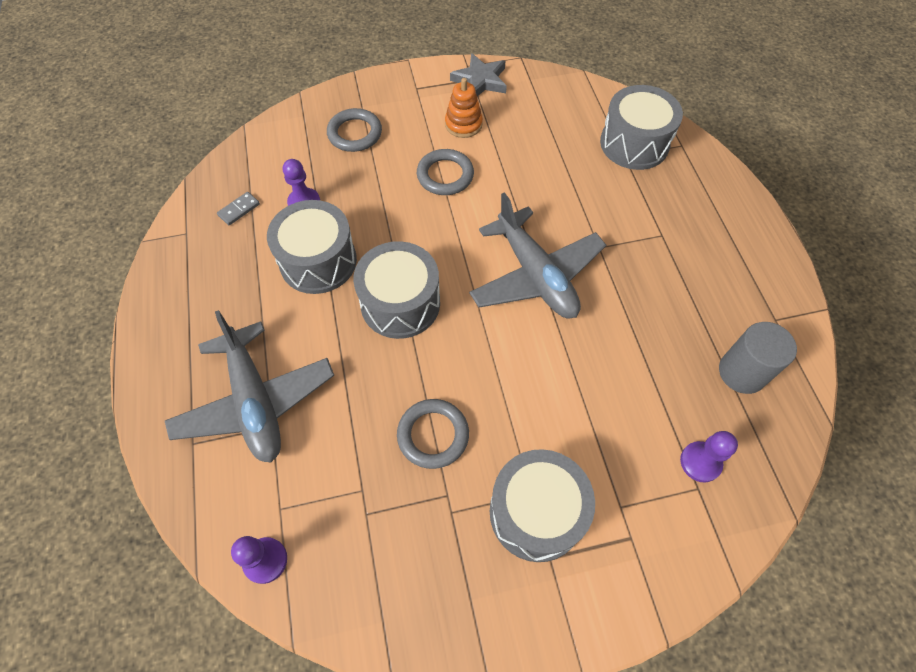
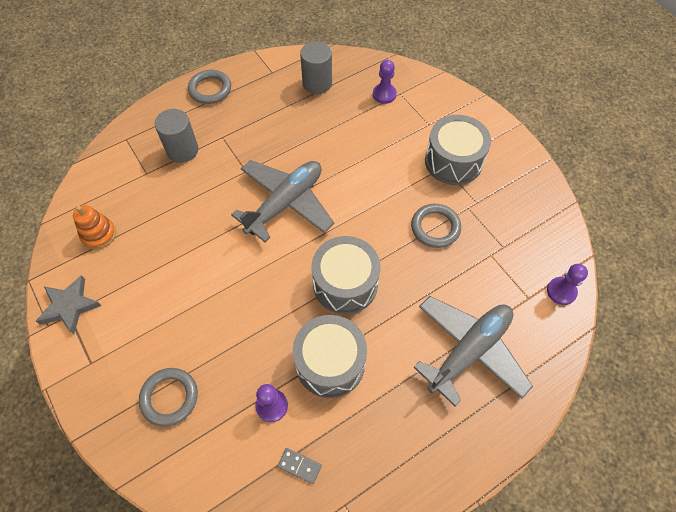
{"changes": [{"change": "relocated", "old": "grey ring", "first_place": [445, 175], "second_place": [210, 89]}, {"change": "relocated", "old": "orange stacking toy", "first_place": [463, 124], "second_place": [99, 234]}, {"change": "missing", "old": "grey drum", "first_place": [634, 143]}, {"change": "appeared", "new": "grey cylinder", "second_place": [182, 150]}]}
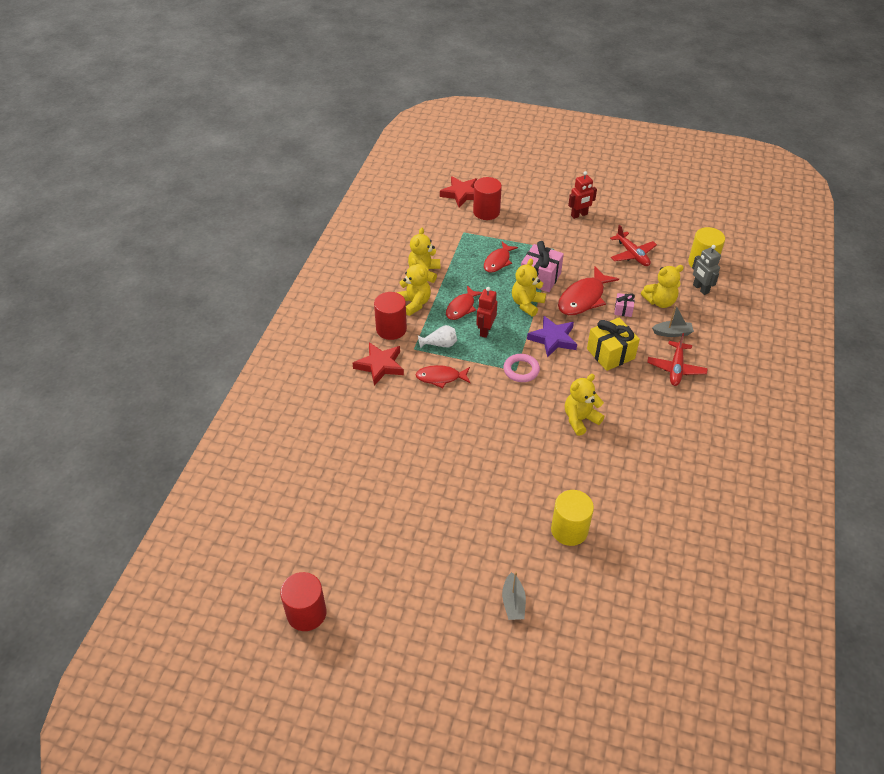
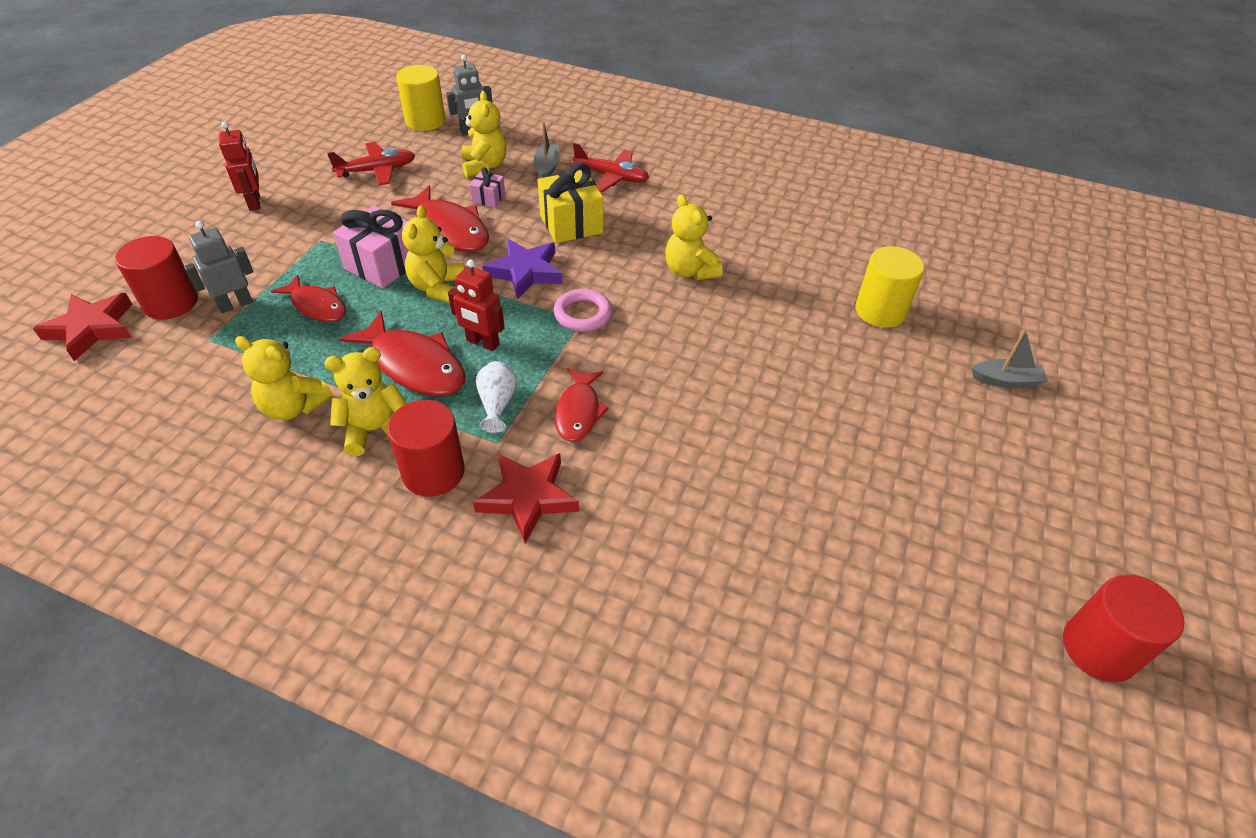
{"changes": [{"change": "size", "old": "red fish", "first_place": [461, 307], "second_place": [414, 365], "factor": 1.55}, {"change": "spun", "old": "yellow teddy bear", "first_place": [527, 304], "second_place": [438, 287], "degrees": 60}, {"change": "appeared", "new": "grey robot", "second_place": [235, 304]}]}
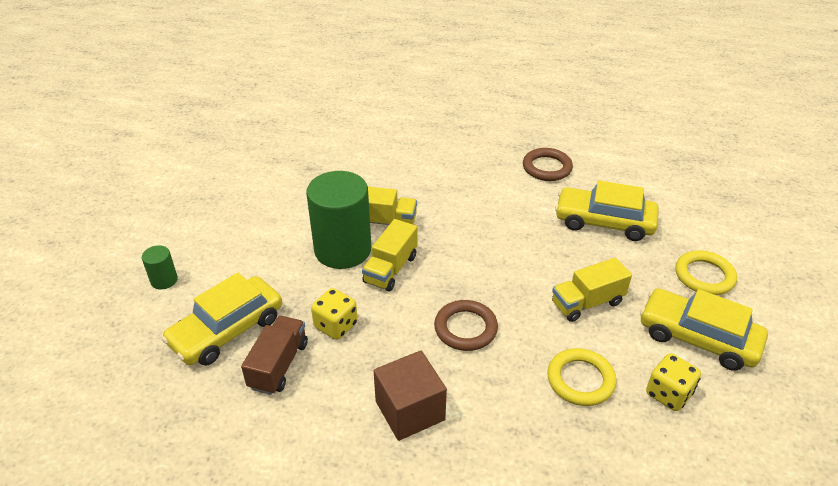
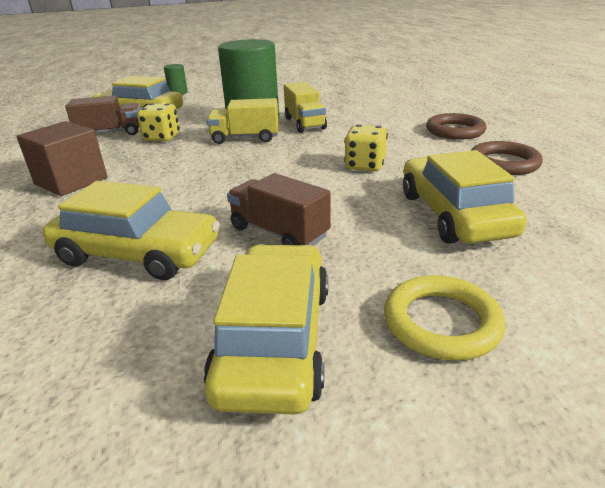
{"changes": [{"change": "relocated", "old": "brown ring", "first_place": [465, 328], "second_place": [455, 131]}, {"change": "exchanged", "old": "yellow ring", "new": "yellow car", "first_place": [580, 380], "second_place": [137, 253]}, {"change": "colour", "old": "yellow truck", "new": "brown truck", "first_place": [587, 303], "second_place": [279, 232]}, {"change": "relocated", "old": "yellow dice", "first_place": [668, 394], "second_place": [365, 166]}]}
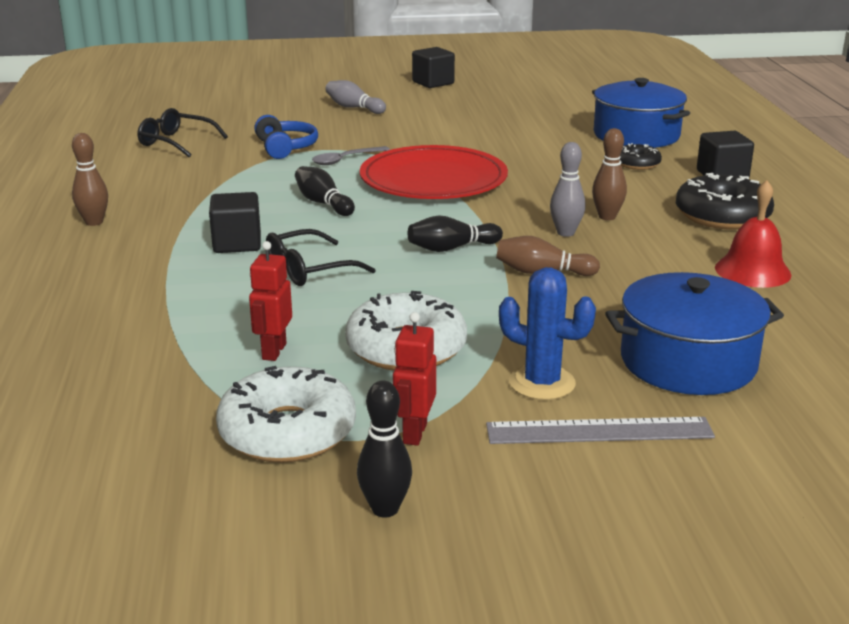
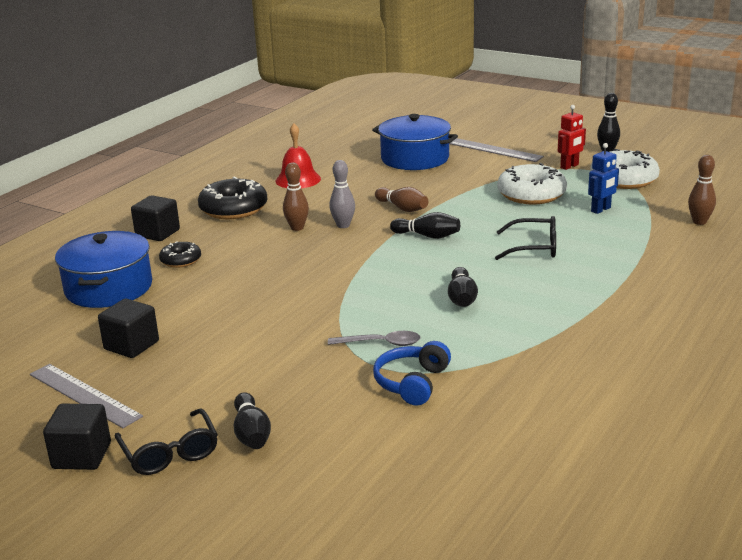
{"changes": [{"change": "relocated", "old": "brown bowling pin", "first_place": [94, 222], "second_place": [699, 222]}, {"change": "relocated", "old": "black glasses", "first_place": [176, 142], "second_place": [170, 453]}, {"change": "relocated", "old": "black cube", "first_place": [237, 243], "second_place": [131, 345]}, {"change": "colour", "old": "red robot", "new": "blue robot", "first_place": [273, 351], "second_place": [601, 210]}, {"change": "colour", "old": "grey bowling pin", "new": "black bowling pin", "first_place": [353, 108], "second_place": [251, 434]}, {"change": "missing", "old": "red plate", "first_place": [433, 179]}, {"change": "missing", "old": "blue cactus", "first_place": [542, 383]}, {"change": "appeared", "new": "grey ruler", "second_place": [84, 395]}]}
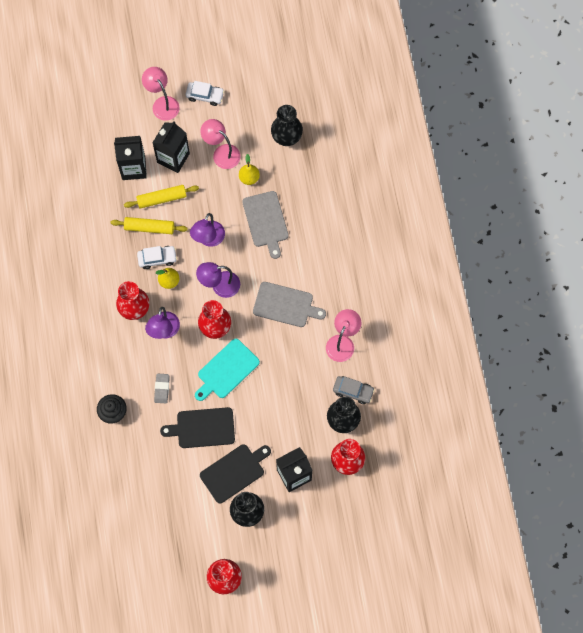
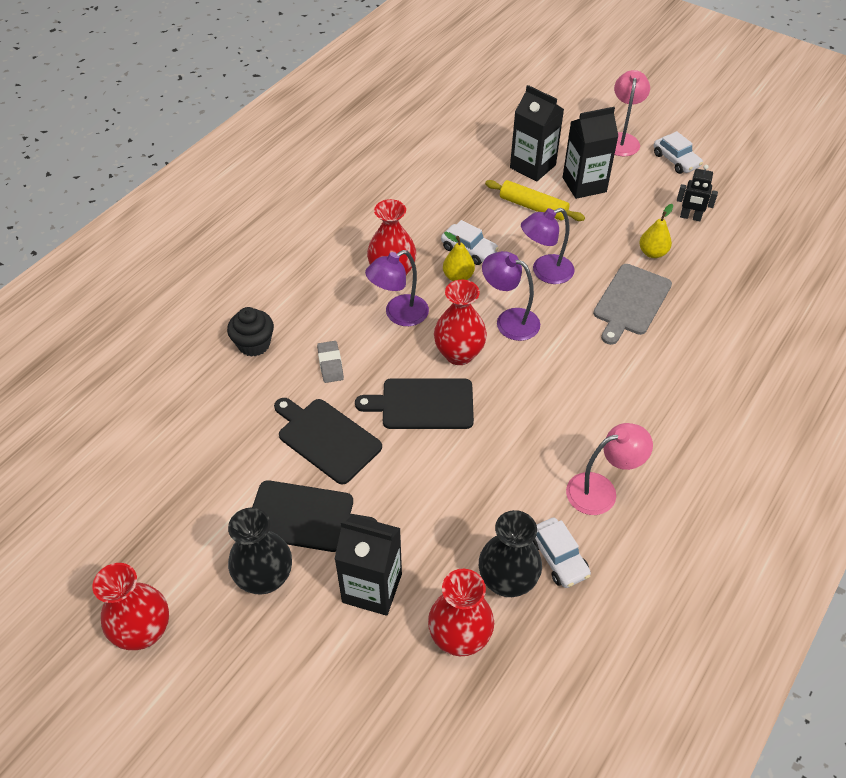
{"changes": [{"change": "missing", "old": "yellow rolling pin", "first_place": [149, 228]}, {"change": "spun", "old": "grey eraser", "first_place": [162, 389], "second_place": [330, 364], "degrees": -60}, {"change": "colour", "old": "turquoise cutting board", "new": "black cutting board", "first_place": [226, 370], "second_place": [423, 404]}, {"change": "missing", "old": "pink lamp", "first_place": [222, 153]}, {"change": "missing", "old": "grey cutting board", "first_place": [285, 305]}, {"change": "missing", "old": "black vase", "first_place": [286, 138]}, {"change": "colour", "old": "grey car", "new": "white car", "first_place": [353, 391], "second_place": [558, 557]}, {"change": "appeared", "new": "black robot", "second_place": [690, 217]}]}
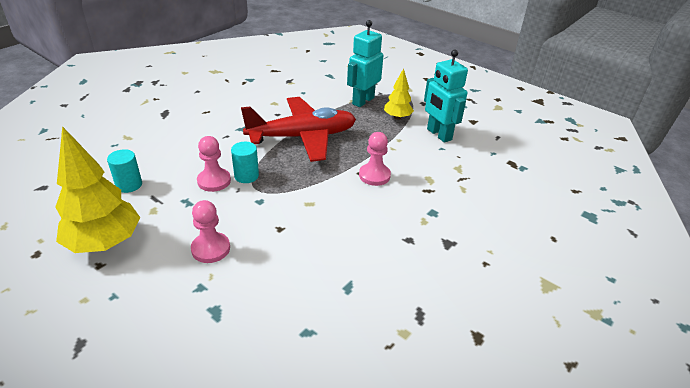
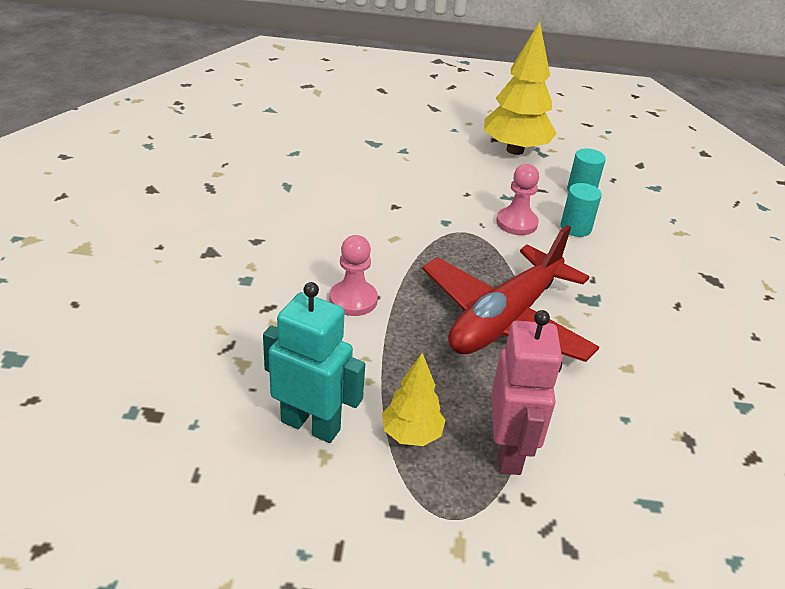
{"changes": [{"change": "missing", "old": "pink pawn", "first_place": [211, 249]}, {"change": "relocated", "old": "turquoise cylinder", "first_place": [246, 176], "second_place": [575, 228]}, {"change": "colour", "old": "turquoise robot", "new": "pink robot", "first_place": [363, 101], "second_place": [509, 451]}]}
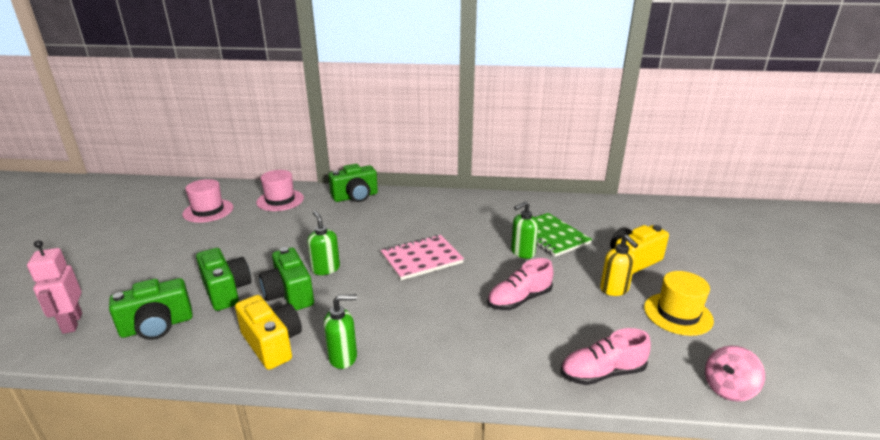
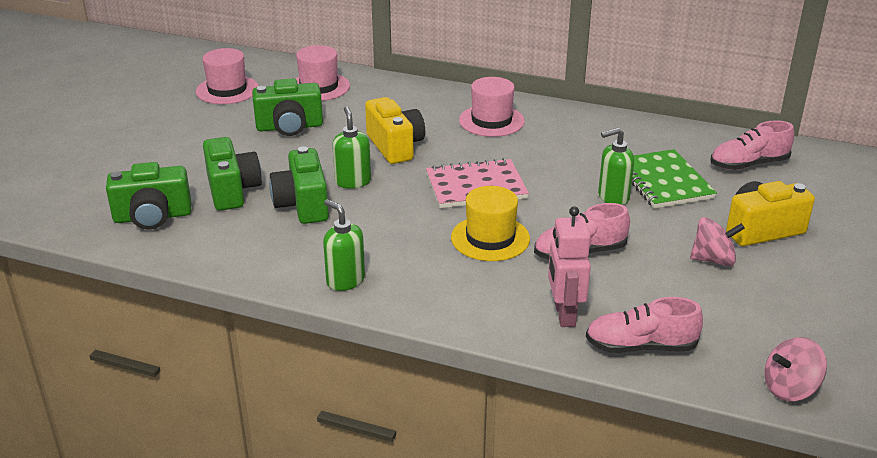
{"changes": [{"change": "relocated", "old": "pink robot", "first_place": [72, 323], "second_place": [564, 314]}, {"change": "relocated", "old": "yellow camera", "first_place": [272, 344], "second_place": [395, 146]}, {"change": "spun", "old": "green soap dispenser", "first_place": [343, 357], "second_place": [345, 280], "degrees": -135}, {"change": "relocated", "old": "green camera", "first_place": [355, 197], "second_place": [289, 127]}, {"change": "exchanged", "old": "yellow soap dispenser", "new": "pink spinning top", "first_place": [614, 289], "second_place": [713, 260]}, {"change": "relocated", "old": "yellow hat", "first_place": [678, 314], "second_place": [490, 238]}, {"change": "appeared", "new": "pink hat", "second_place": [491, 121]}, {"change": "appeared", "new": "pink shoe", "second_place": [748, 164]}]}
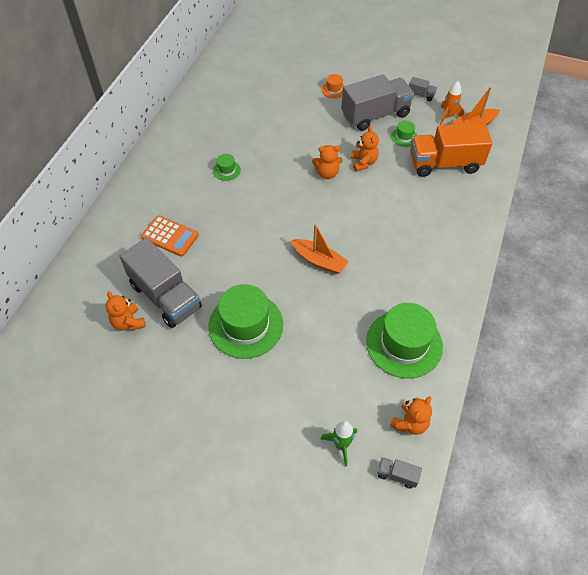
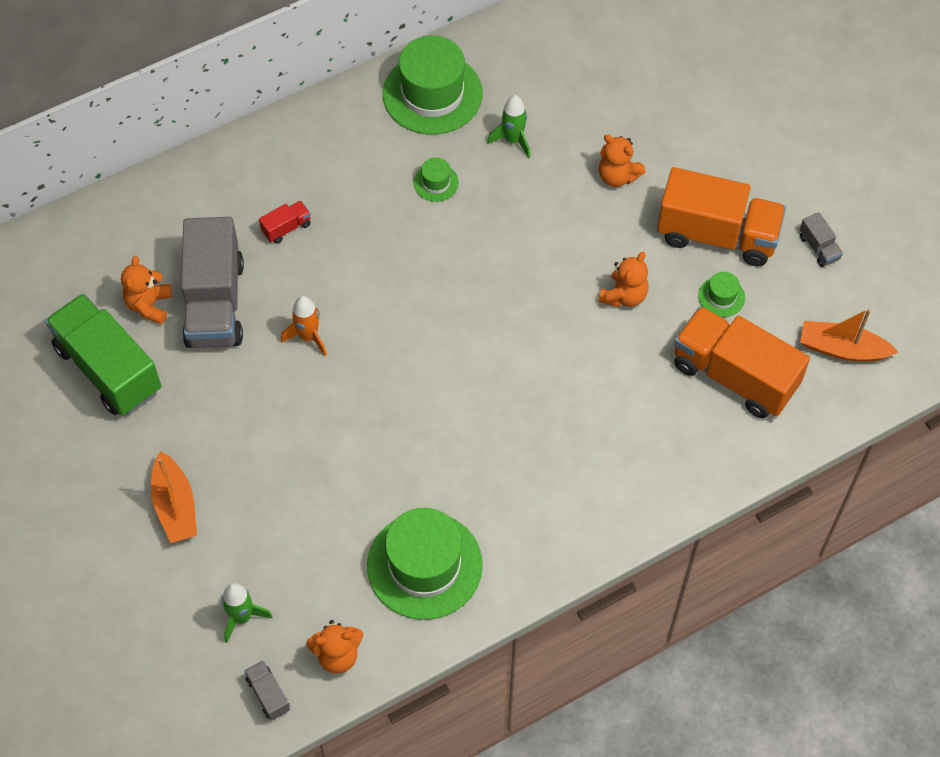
{"changes": [{"change": "exchanged", "old": "orange calculator", "new": "red truck", "first_place": [170, 236], "second_place": [286, 228]}, {"change": "relocated", "old": "green hat", "first_place": [245, 325], "second_place": [432, 94]}, {"change": "relocated", "old": "orange boat", "first_place": [319, 261], "second_place": [175, 506]}, {"change": "relocated", "old": "orange teddy bear", "first_place": [327, 173], "second_place": [617, 176]}, {"change": "missing", "old": "orange hat", "first_place": [334, 90]}, {"change": "colour", "old": "grey truck", "new": "orange truck", "first_place": [375, 115], "second_place": [717, 235]}, {"change": "relocated", "old": "orange rocket", "first_place": [448, 116], "second_place": [308, 337]}, {"change": "appeared", "new": "green truck", "second_place": [109, 369]}, {"change": "appeared", "new": "green rocket", "second_place": [513, 140]}]}
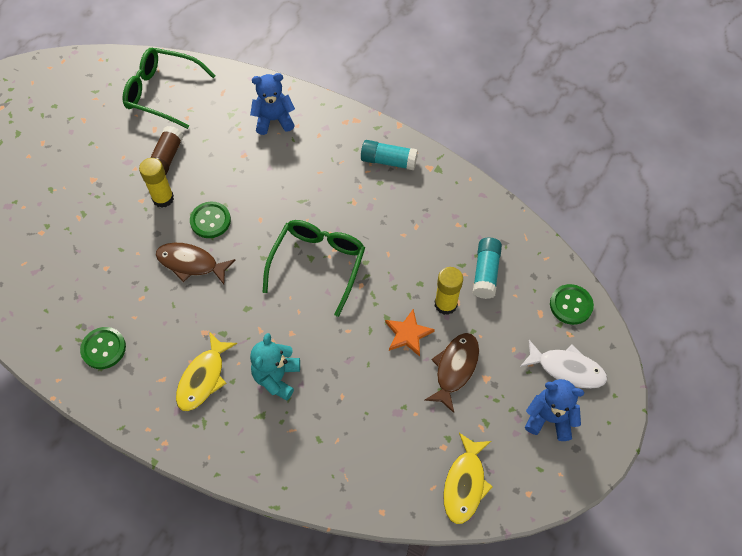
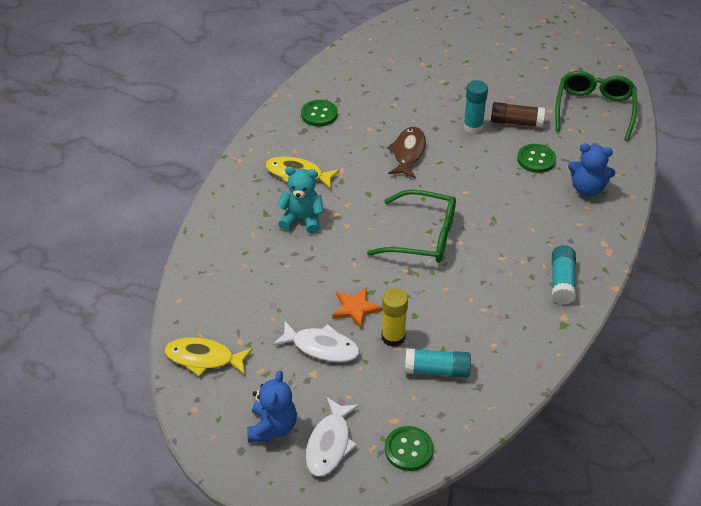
{"changes": [{"change": "colour", "old": "yellow glue stick", "new": "turquoise glue stick", "first_place": [163, 198], "second_place": [473, 127]}, {"change": "relocated", "old": "green button", "first_place": [210, 221], "second_place": [536, 159]}, {"change": "spun", "old": "blue teddy bear", "first_place": [274, 120], "second_place": [587, 189], "degrees": 120}, {"change": "colour", "old": "brown fish", "new": "white fish", "first_place": [455, 368], "second_place": [321, 347]}]}
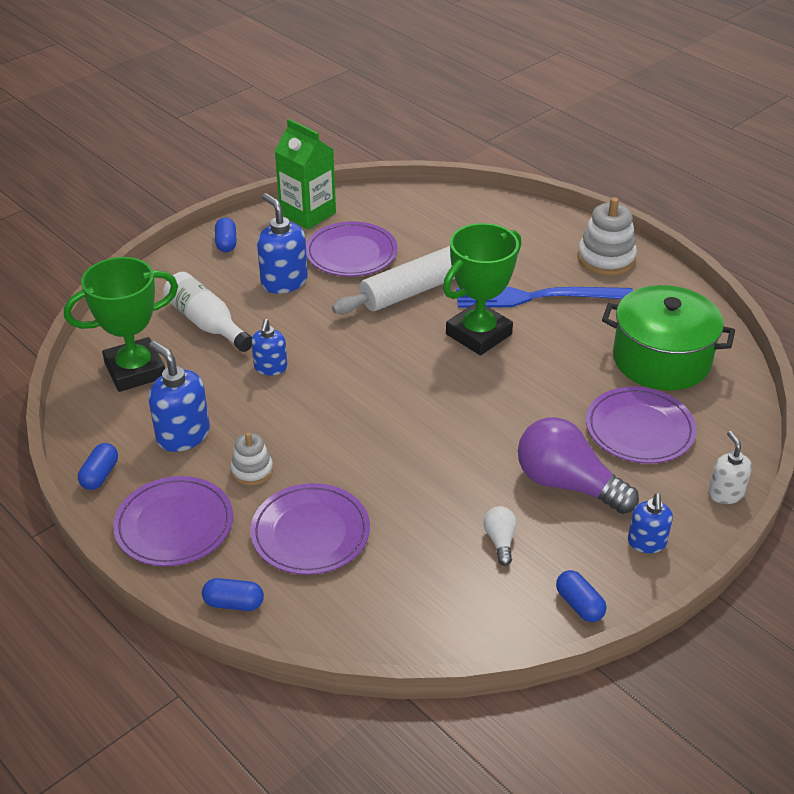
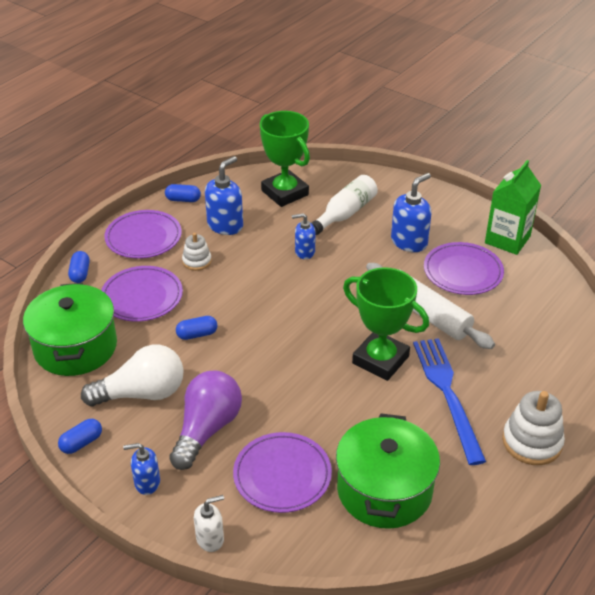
{"changes": [{"change": "relocated", "old": "blue capsule", "first_place": [226, 243], "second_place": [197, 334]}, {"change": "size", "old": "white light bulb", "first_place": [500, 541], "second_place": [142, 393], "factor": 2.19}, {"change": "appeared", "new": "green pot", "second_place": [75, 347]}]}
